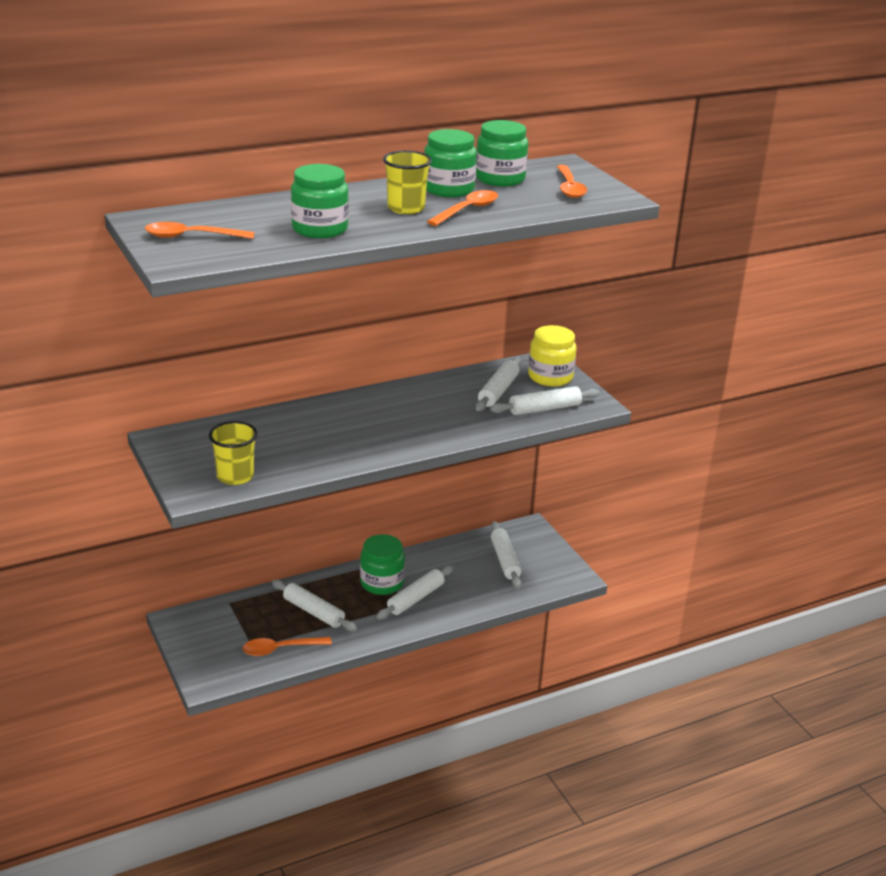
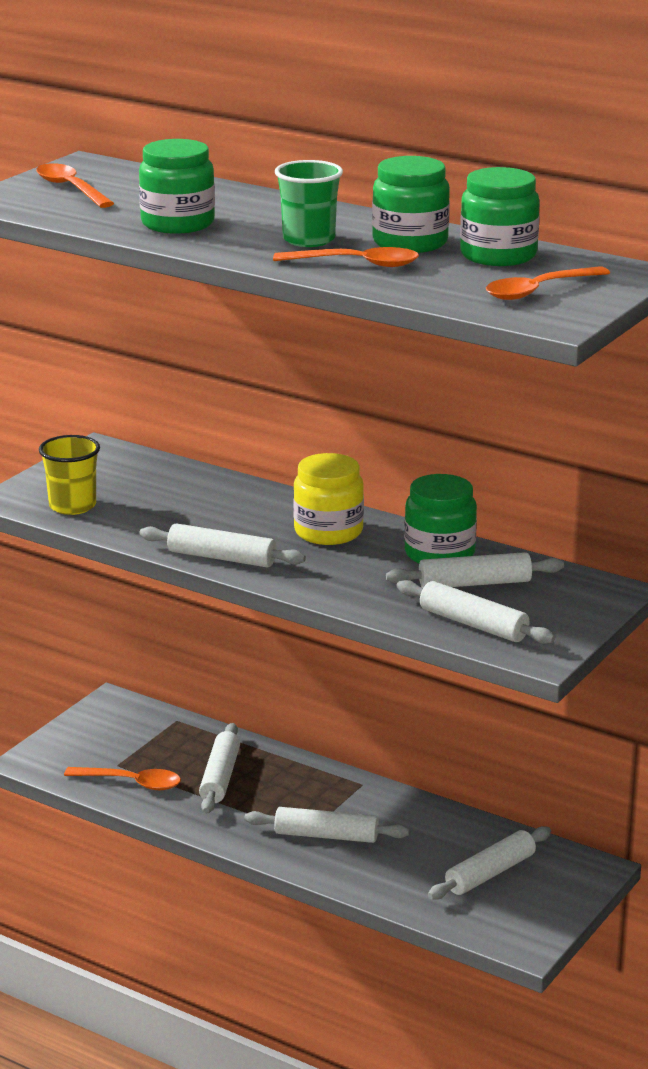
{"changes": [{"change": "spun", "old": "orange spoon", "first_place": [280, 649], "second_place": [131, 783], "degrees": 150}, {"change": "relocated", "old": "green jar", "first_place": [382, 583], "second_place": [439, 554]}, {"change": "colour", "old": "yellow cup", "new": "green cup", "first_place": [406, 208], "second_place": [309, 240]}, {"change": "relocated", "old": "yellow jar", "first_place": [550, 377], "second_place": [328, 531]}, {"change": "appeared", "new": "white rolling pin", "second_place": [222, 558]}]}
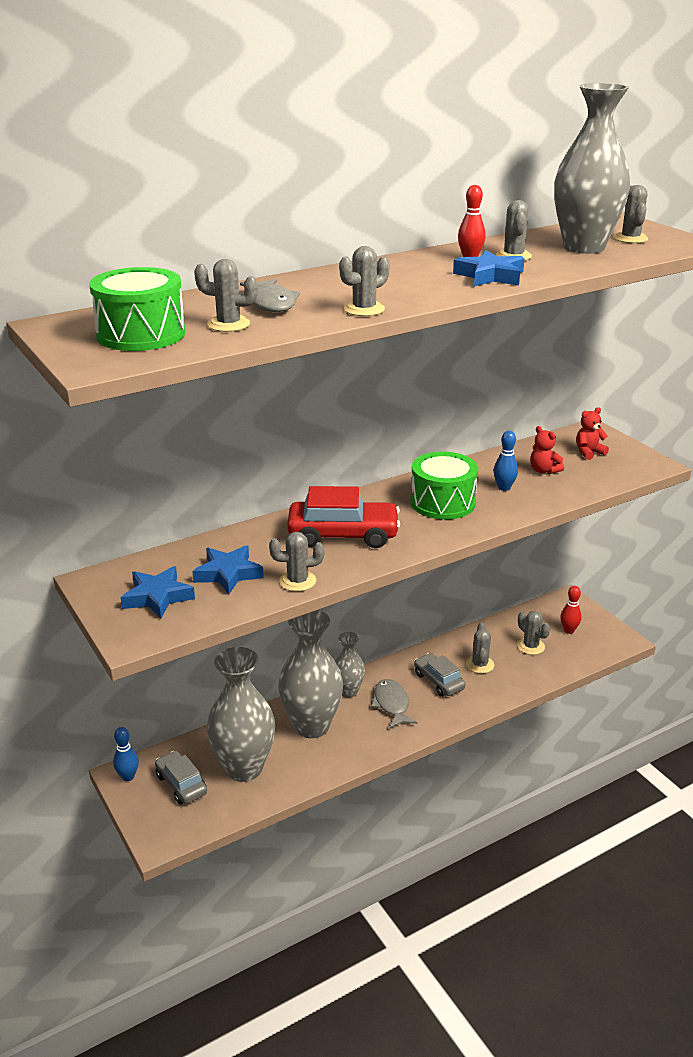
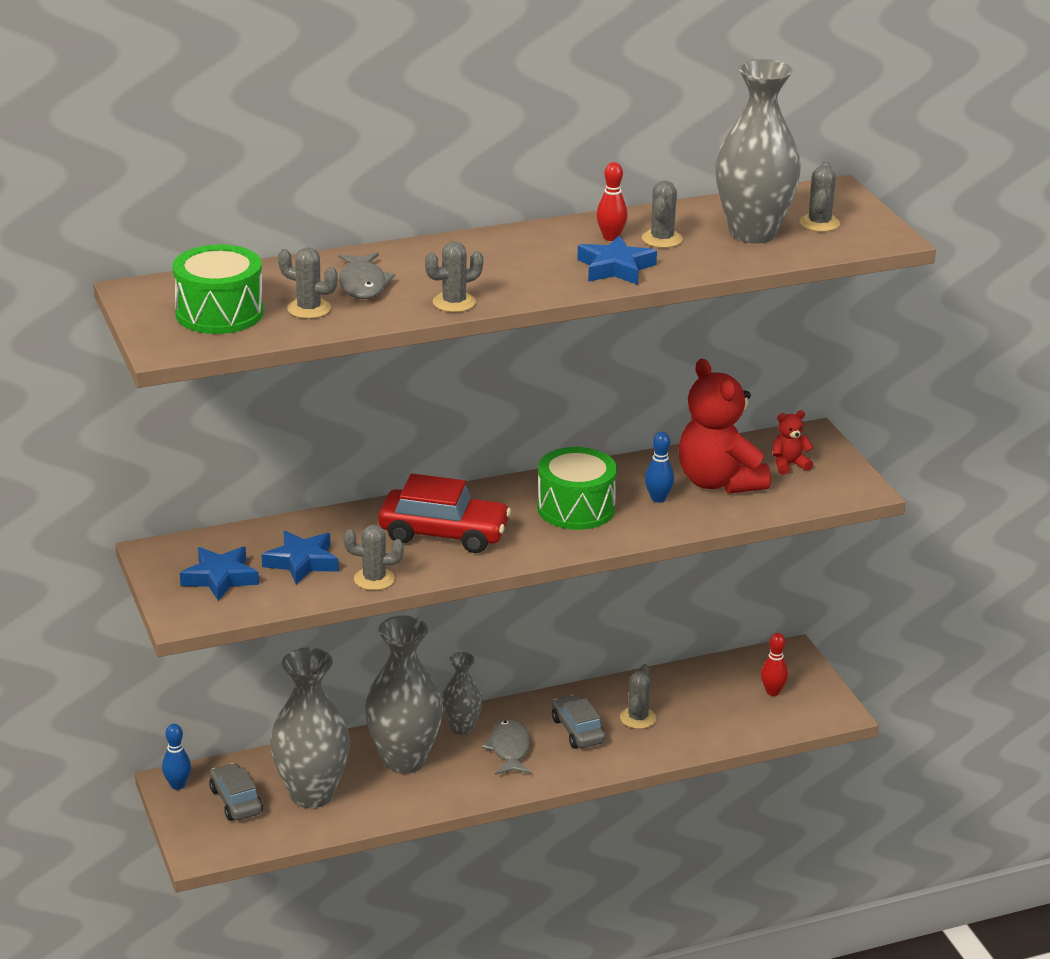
{"changes": [{"change": "missing", "old": "grey cactus", "first_place": [530, 646]}, {"change": "size", "old": "red teddy bear", "first_place": [543, 470], "second_place": [719, 482], "factor": 2.23}]}
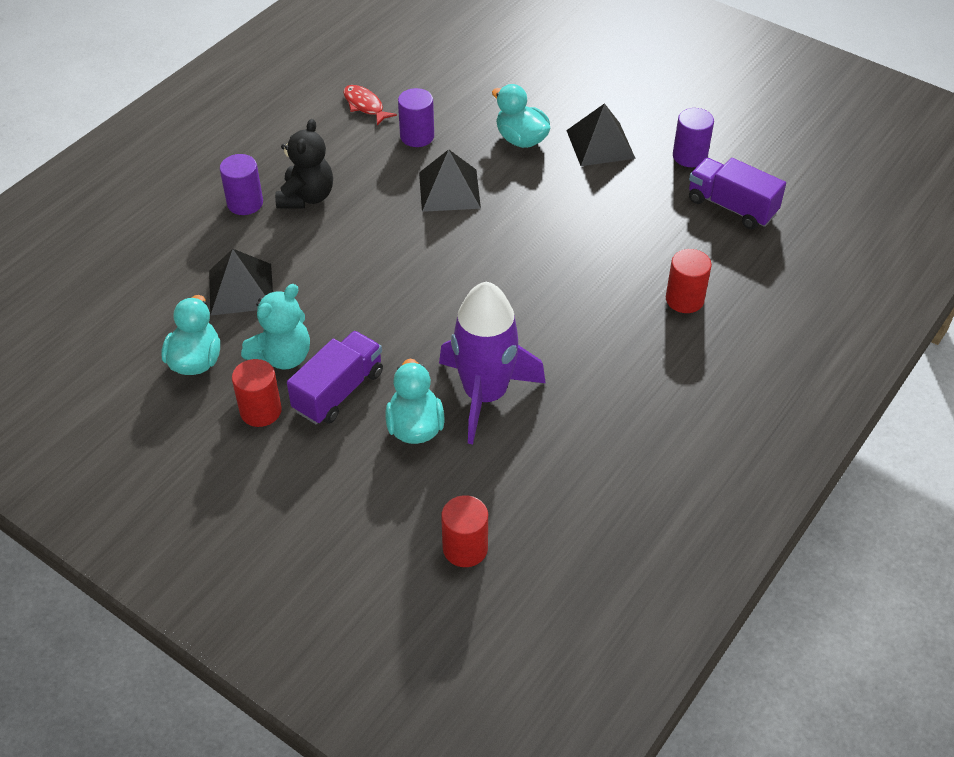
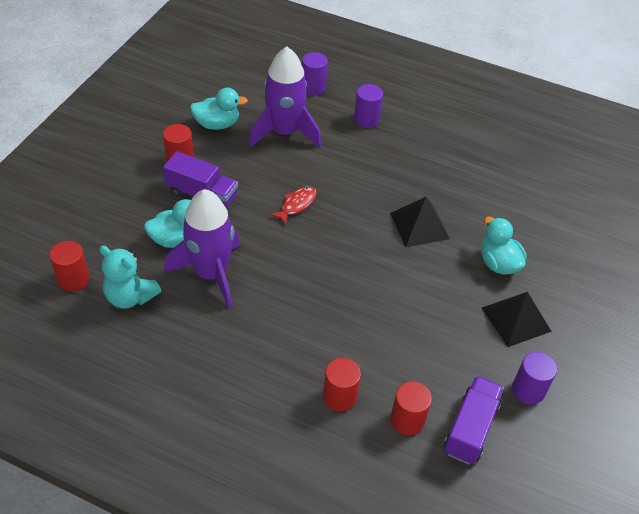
{"changes": [{"change": "exchanged", "old": "black pyramid", "new": "purple rocket", "first_place": [241, 289], "second_place": [284, 132]}, {"change": "relocated", "old": "turquoise teddy bear", "first_place": [282, 357], "second_place": [130, 297]}, {"change": "missing", "old": "black teddy bear", "first_place": [306, 197]}, {"change": "relocated", "old": "red fish", "first_place": [365, 105], "second_place": [296, 205]}, {"change": "relocated", "old": "purple cylinder", "first_place": [417, 136], "second_place": [313, 87]}, {"change": "spun", "old": "turquoise duck", "first_place": [521, 139], "second_place": [498, 263], "degrees": -60}, {"change": "appeared", "new": "red cylinder", "second_place": [407, 420]}]}
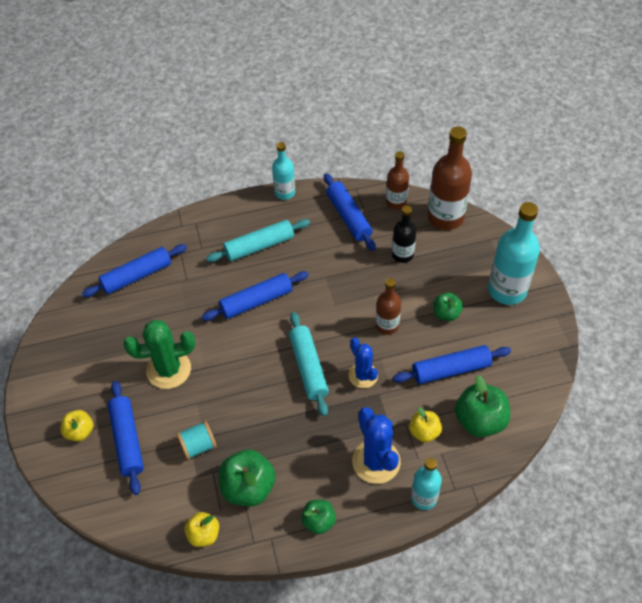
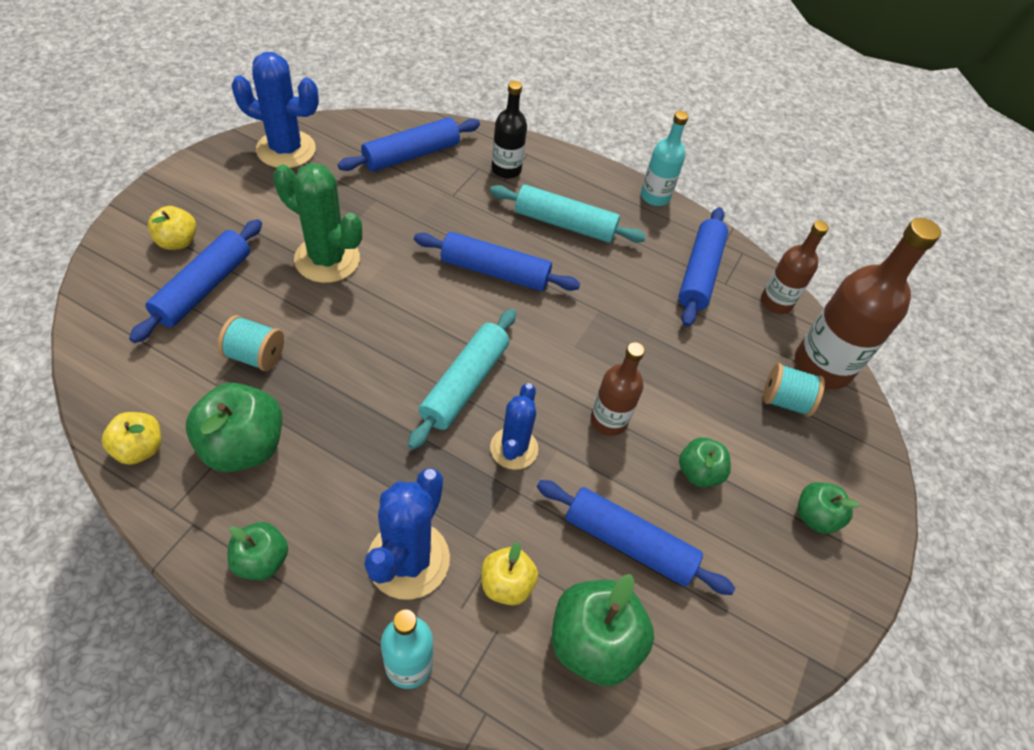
{"changes": [{"change": "spun", "old": "blue rolling pin", "first_place": [137, 276], "second_place": [411, 155], "degrees": -45}, {"change": "relocated", "old": "black bottle", "first_place": [402, 255], "second_place": [506, 169]}, {"change": "exchanged", "old": "turquoise bottle", "new": "green apple", "first_place": [507, 290], "second_place": [815, 516]}, {"change": "appeared", "new": "blue cactus", "second_place": [286, 149]}, {"change": "appeared", "new": "turquoise spool", "second_place": [785, 401]}]}
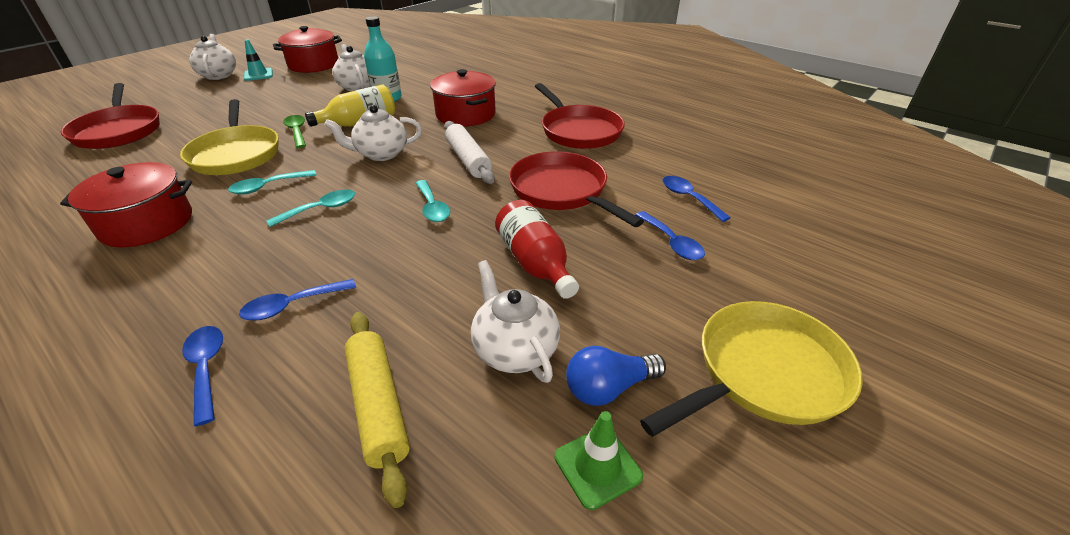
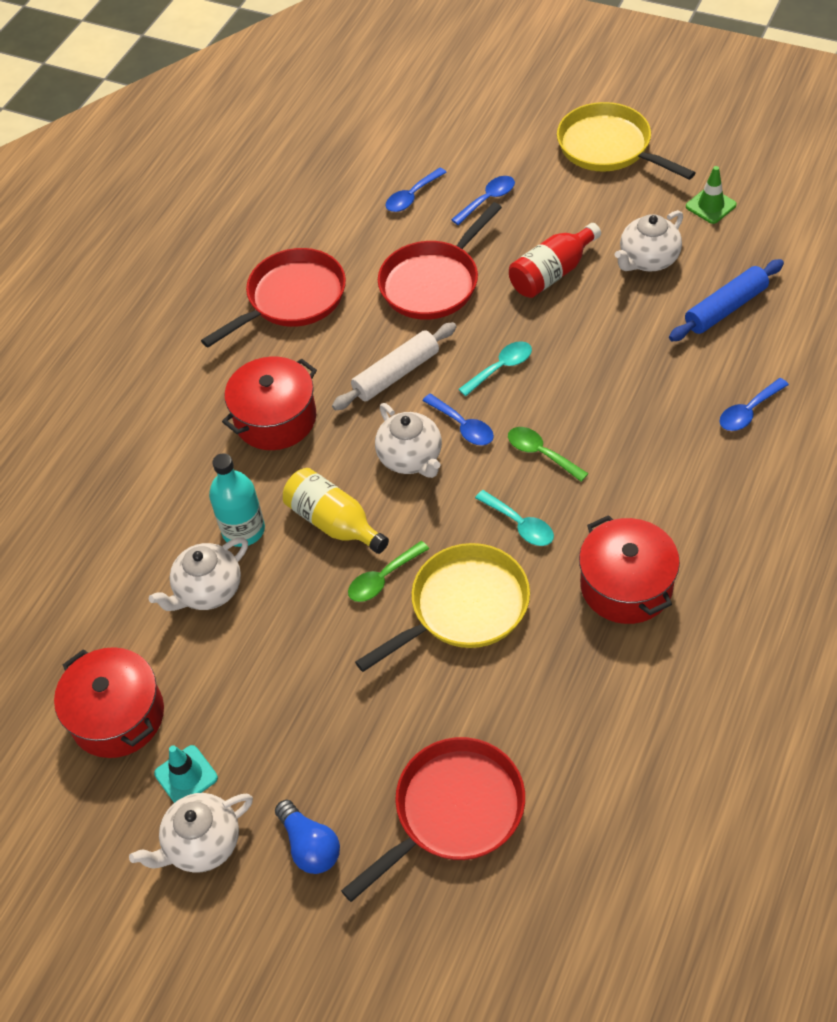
{"changes": [{"change": "relocated", "old": "blue spoon", "first_place": [293, 305], "second_place": [462, 426]}, {"change": "colour", "old": "turquoise spoon", "new": "green spoon", "first_place": [320, 209], "second_place": [541, 453]}, {"change": "colour", "old": "yellow rolling pin", "new": "blue rolling pin", "first_place": [378, 406], "second_place": [725, 308]}, {"change": "relocated", "old": "blue light bulb", "first_place": [609, 388], "second_place": [310, 845]}]}
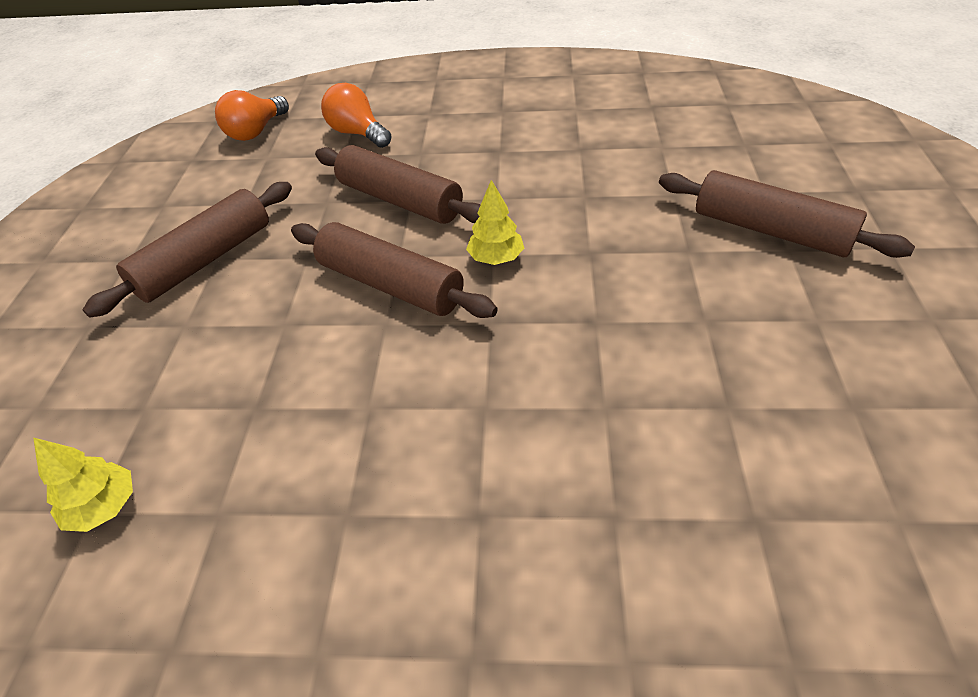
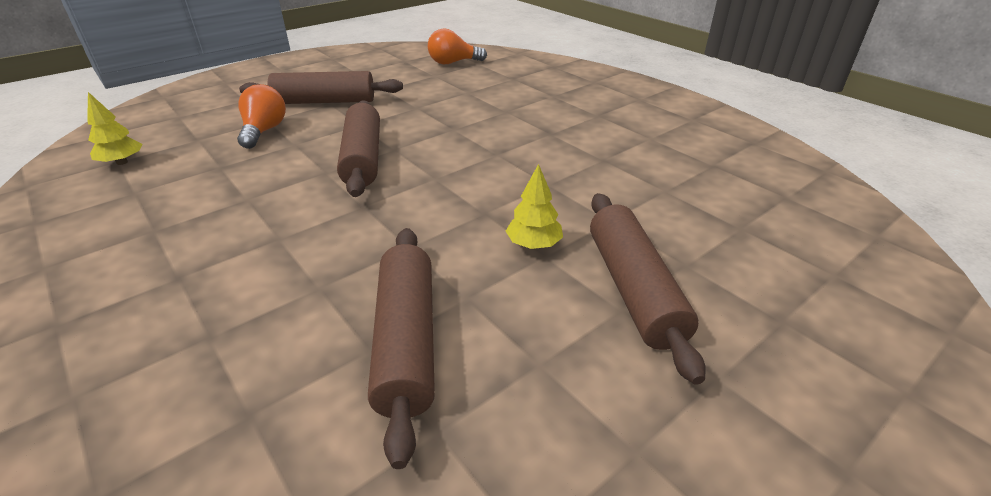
{"changes": [{"change": "relocated", "old": "brown rolling pin", "first_place": [400, 200], "second_place": [406, 341]}, {"change": "relocated", "old": "orange light bulb", "first_place": [358, 133], "second_place": [264, 131]}, {"change": "relocated", "old": "yellow tree", "first_place": [496, 258], "second_place": [533, 244]}]}
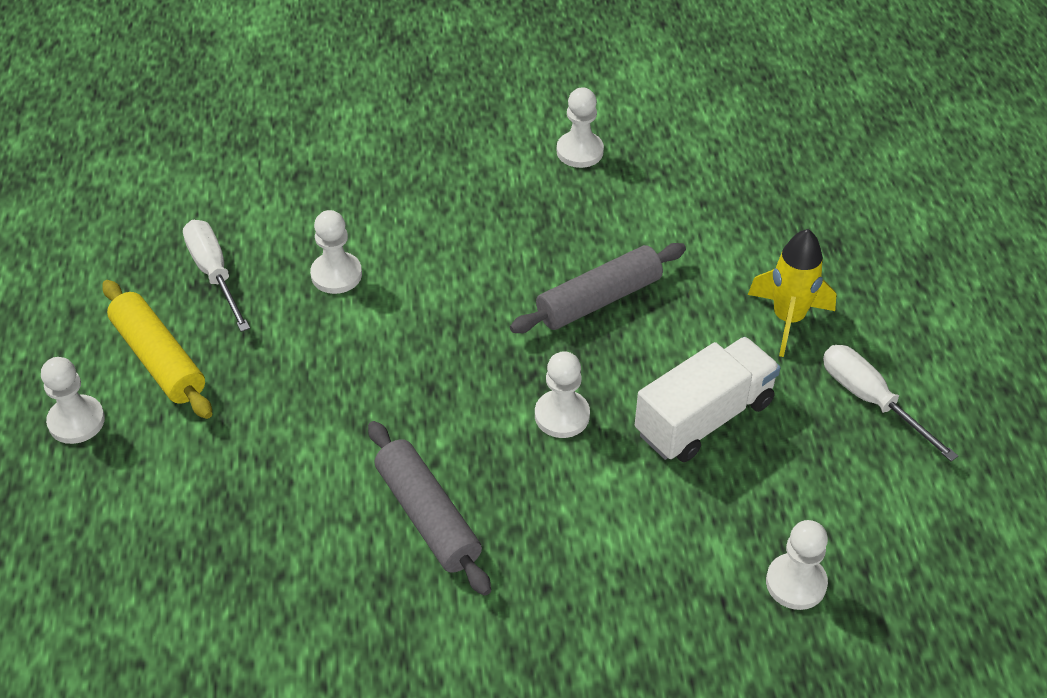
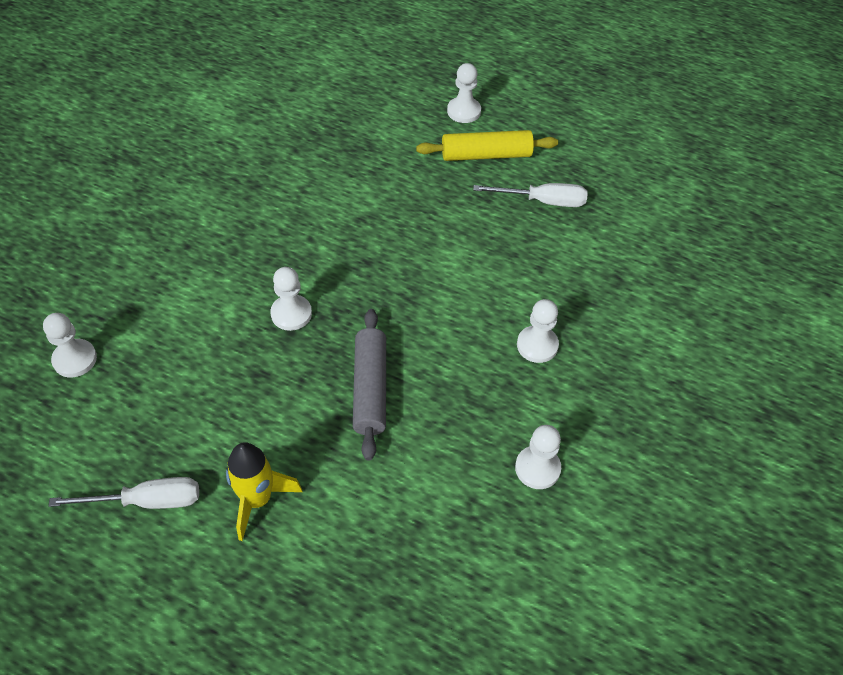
{"changes": [{"change": "relocated", "old": "white pawn", "first_place": [336, 274], "second_place": [537, 345]}, {"change": "missing", "old": "grey rolling pin", "first_place": [428, 516]}, {"change": "missing", "old": "white truck", "first_place": [704, 418]}]}
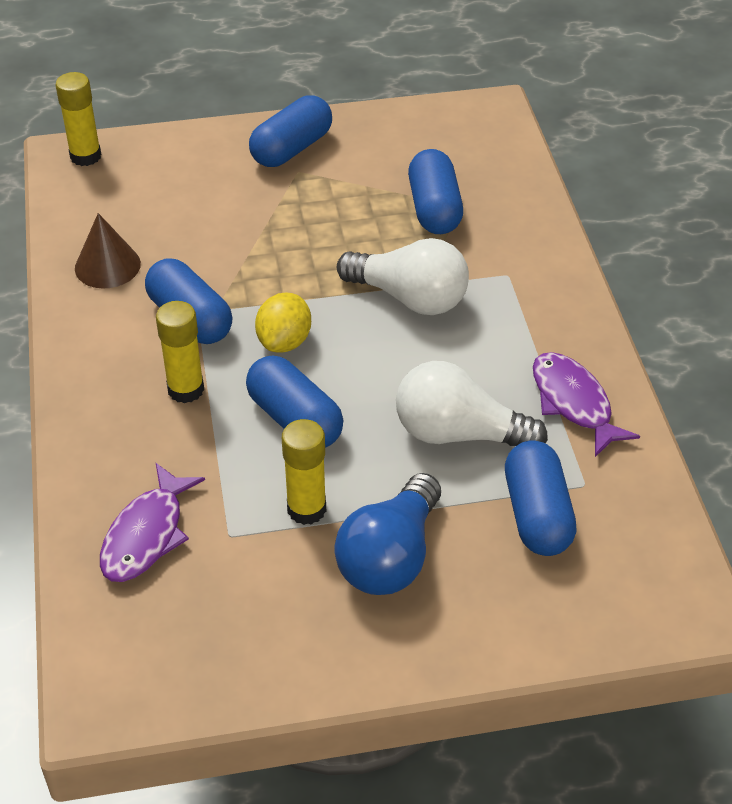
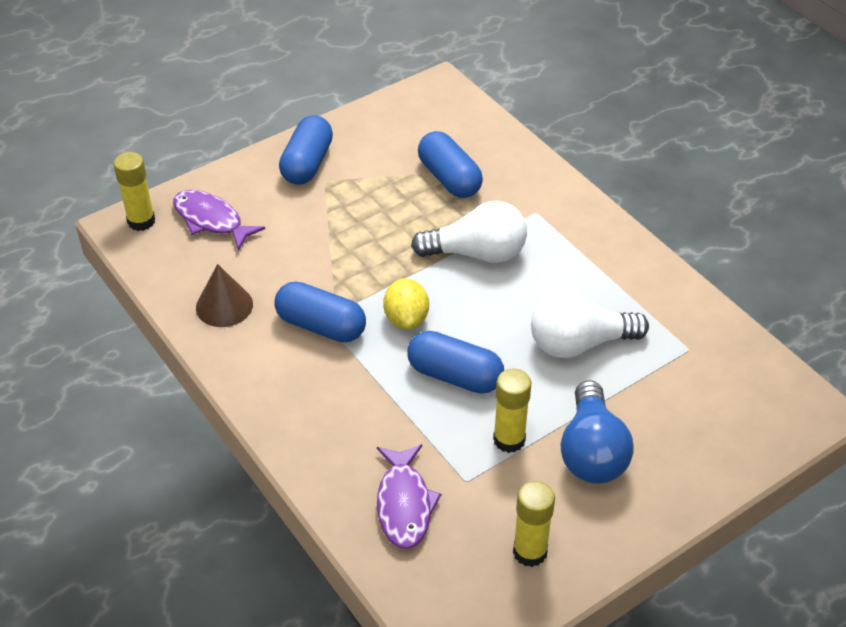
{"changes": [{"change": "relocated", "old": "yellow glue stick", "first_place": [186, 389], "second_place": [530, 552]}, {"change": "missing", "old": "blue capsule", "first_place": [537, 514]}, {"change": "relocated", "old": "purple fish", "first_place": [573, 403], "second_place": [211, 220]}]}
